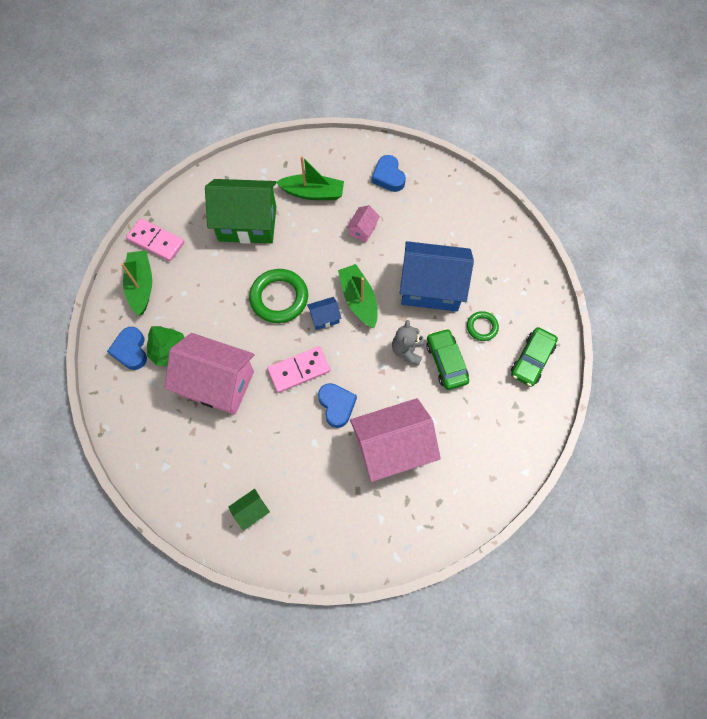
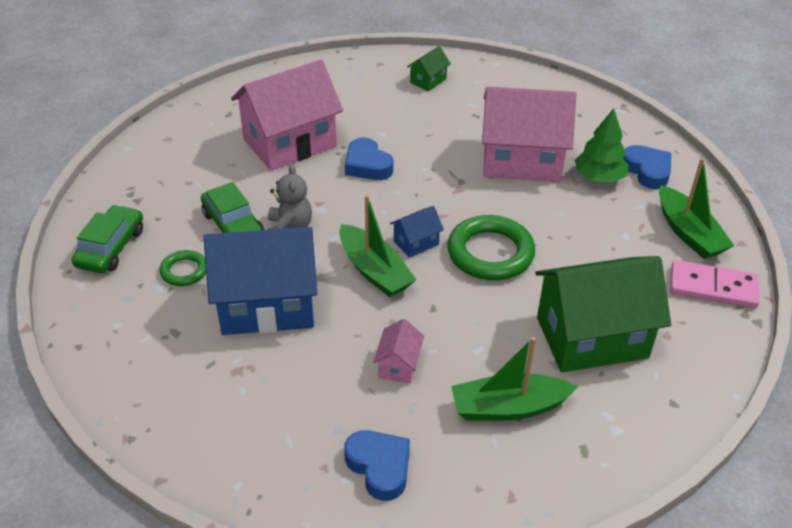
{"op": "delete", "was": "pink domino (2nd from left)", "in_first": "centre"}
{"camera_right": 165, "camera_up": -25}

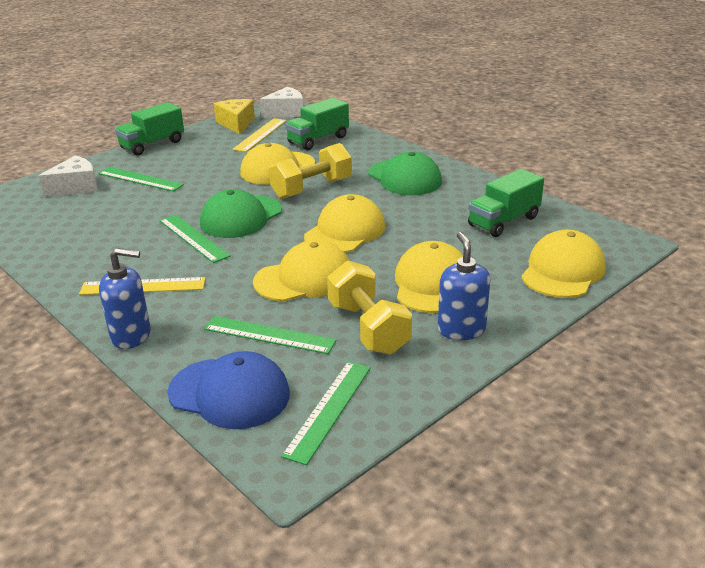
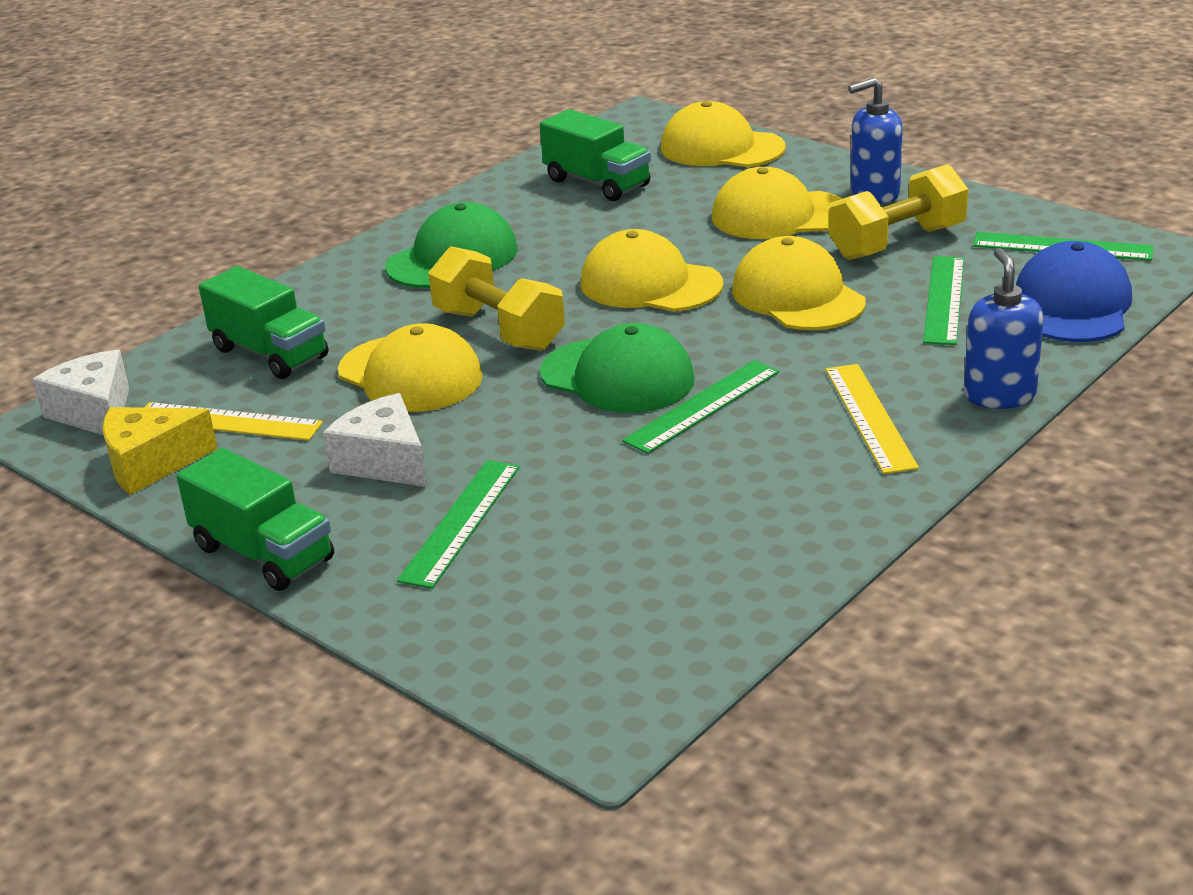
{"op": "move", "was": "white cheese (1st from left in the first image)", "now": "white cheese (2nd from left)", "in_first": "top left", "in_second": "middle left"}
{"camera_right": -95, "camera_up": 0}

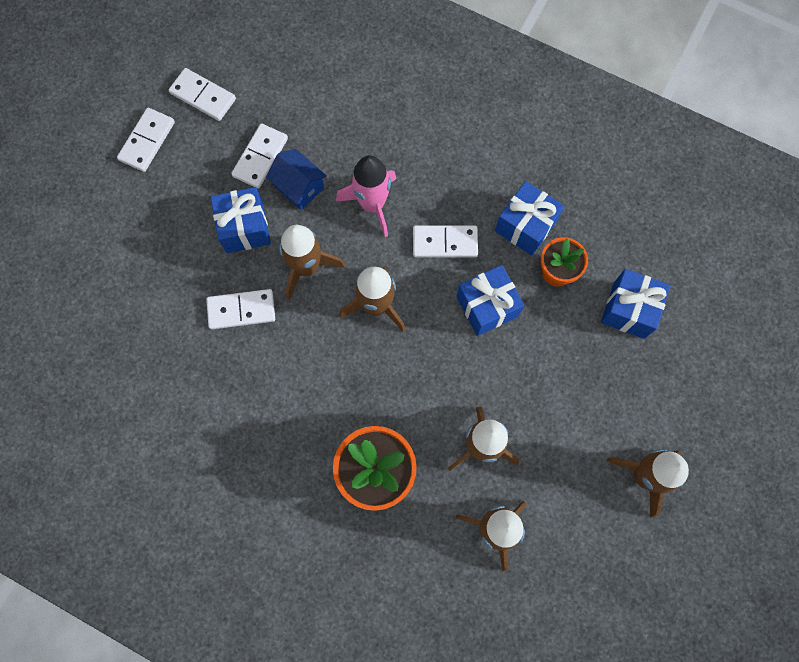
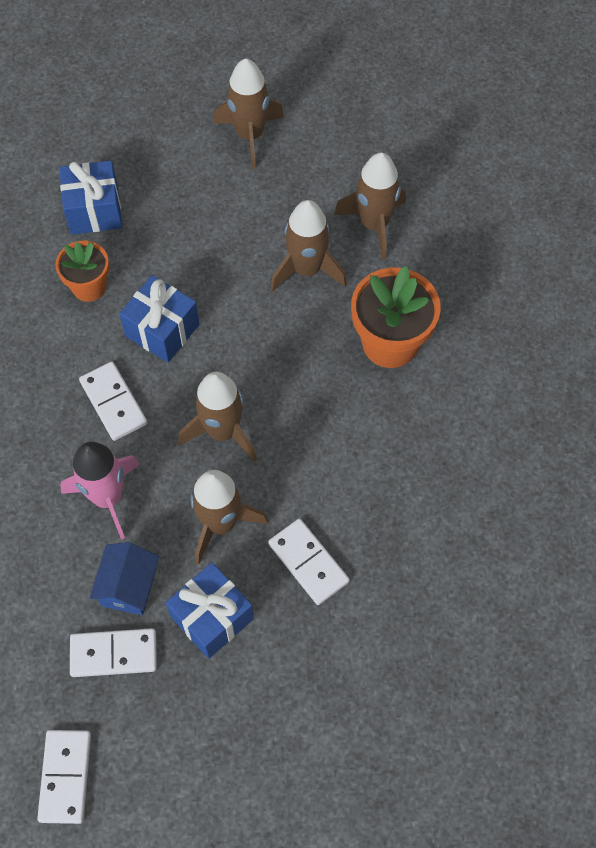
{"op": "delete", "was": "white domino (1st from left)", "in_first": "top left"}
{"op": "delete", "was": "blue gift (3rd from left)", "in_first": "top centre"}
{"camera_right": -120, "camera_up": -10}

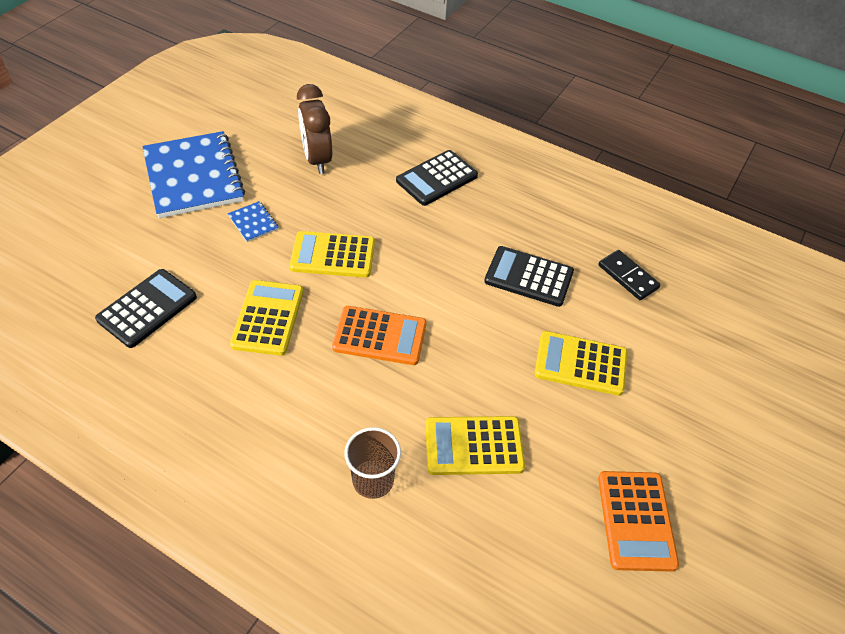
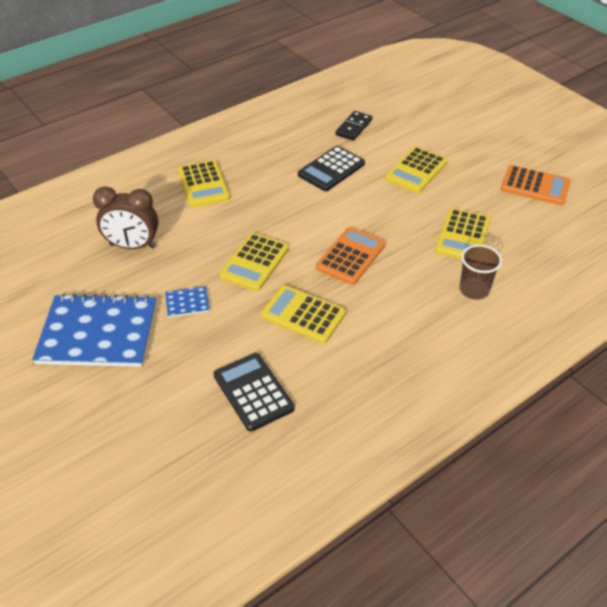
{"op": "recolor", "was": "black calculator (2nd from left)", "now": "yellow calculator (1st from left)", "in_first": "top centre", "in_second": "top centre"}
{"op": "rotate", "was": "black domino", "in_first": "middle right", "in_second": "top centre", "clockwise": -45}
{"camera_right": -65, "camera_up": -5}

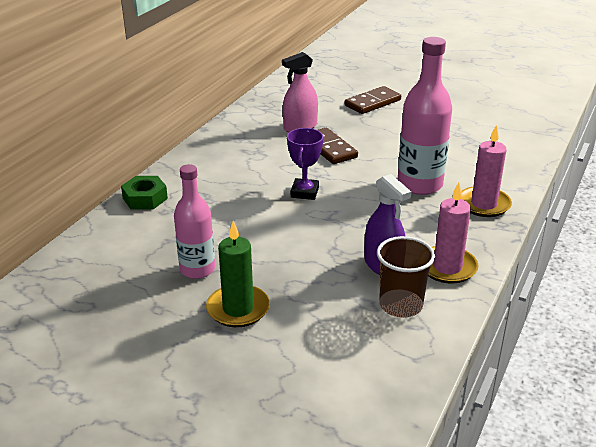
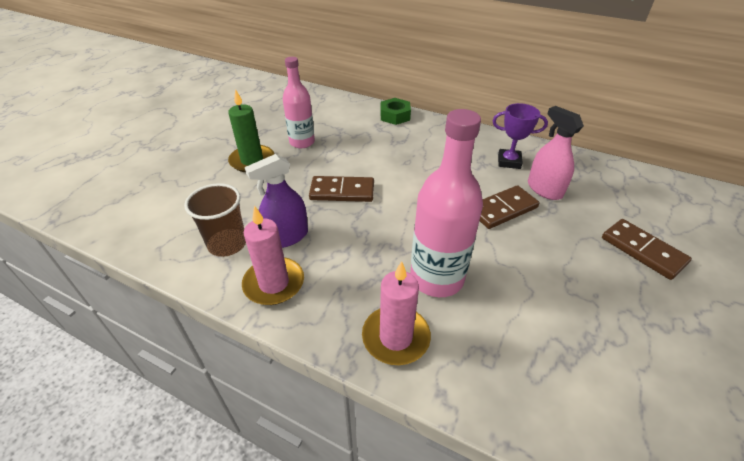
{"op": "move", "was": "purple trophy", "in_first": "centre", "in_second": "top right"}
{"op": "insert", "now": "brown domino (1st from left)", "in_second": "centre"}
{"camera_right": 90, "camera_up": 10}

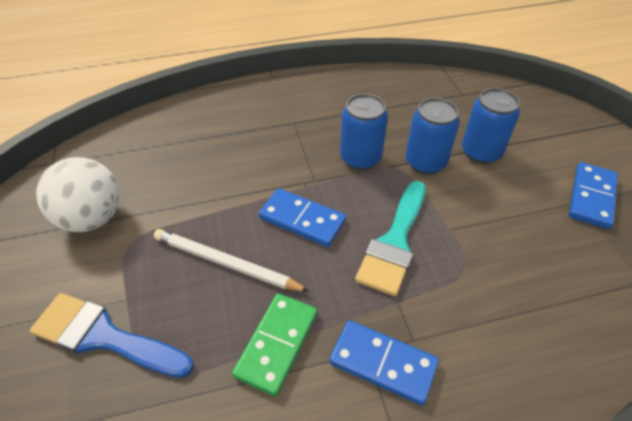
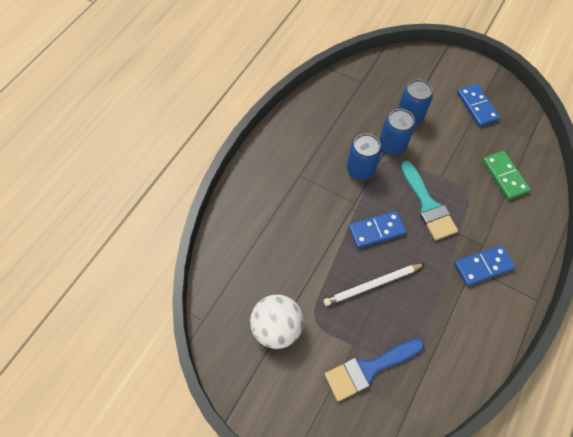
{"op": "move", "was": "green domino", "in_first": "bottom centre", "in_second": "middle right"}
{"camera_right": -45, "camera_up": 15}

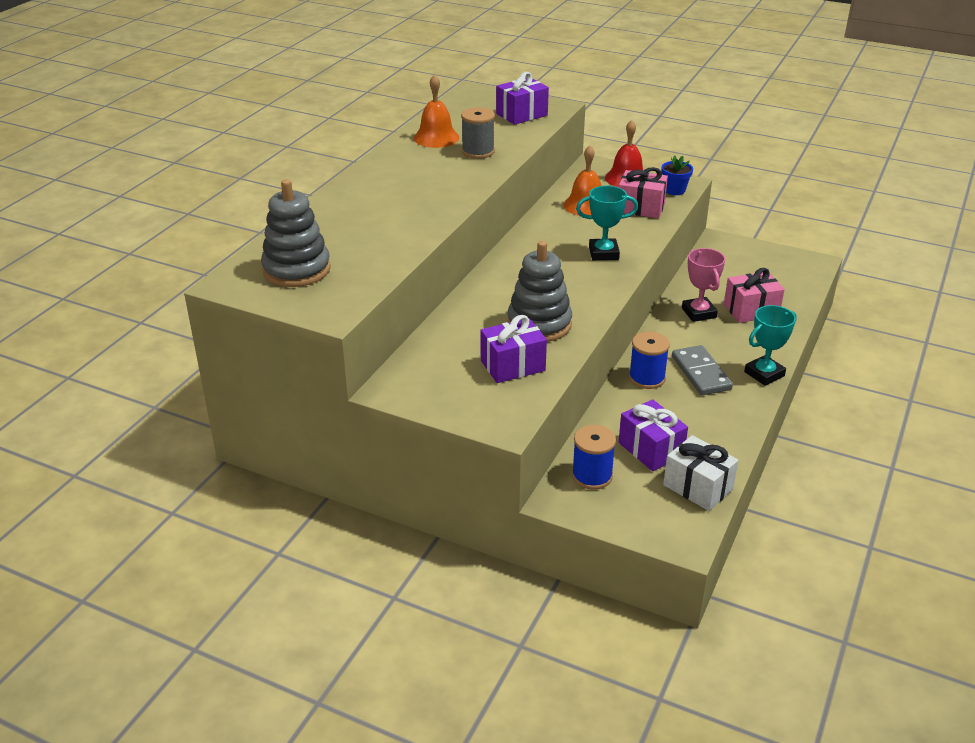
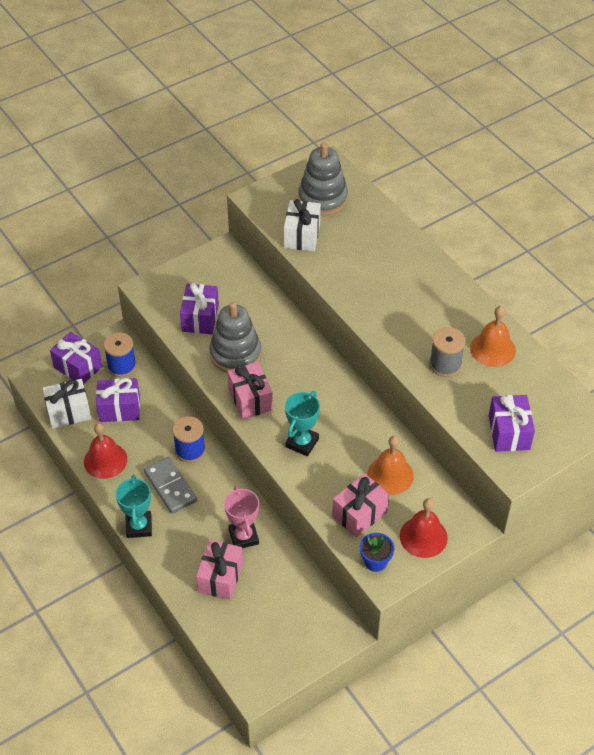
{"op": "rotate", "was": "pink trophy", "in_first": "middle right", "in_second": "bottom centre", "clockwise": 60}
{"op": "rotate", "was": "grey domino", "in_first": "middle right", "in_second": "middle left", "clockwise": 45}
{"op": "insert", "now": "white gift (2nd from left)", "in_second": "top centre"}
{"op": "insert", "now": "purple gift (1st from left)", "in_second": "middle left"}
{"op": "insert", "now": "pink gift (2nd from left)", "in_second": "centre"}
{"op": "insert", "now": "red bell (1st from left)", "in_second": "middle left"}
{"camera_right": 120, "camera_up": 15}

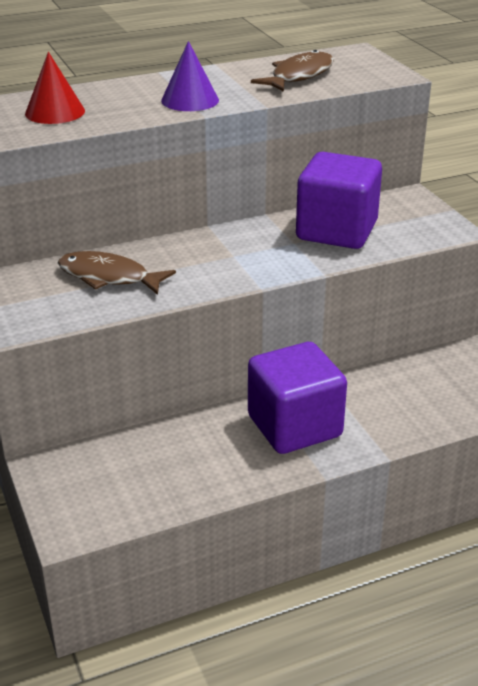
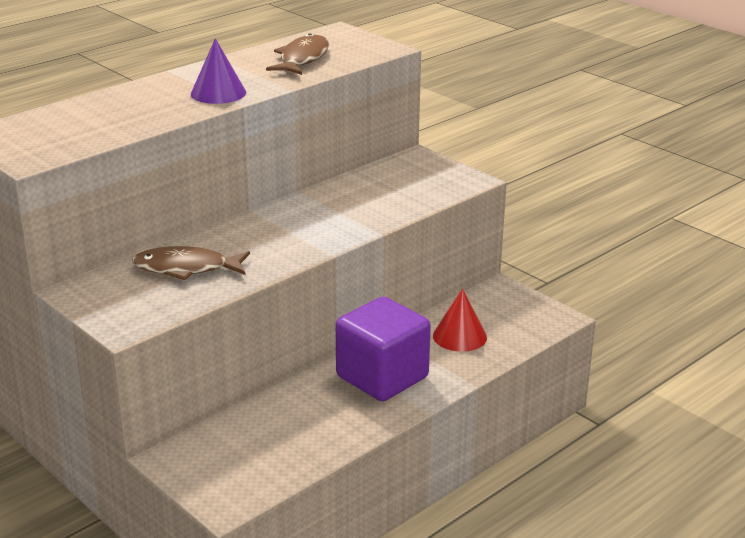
{"op": "move", "was": "red cone", "in_first": "top left", "in_second": "centre"}
{"op": "delete", "was": "purple cube (2nd from left)", "in_first": "top right"}
{"camera_right": -20, "camera_up": -5}

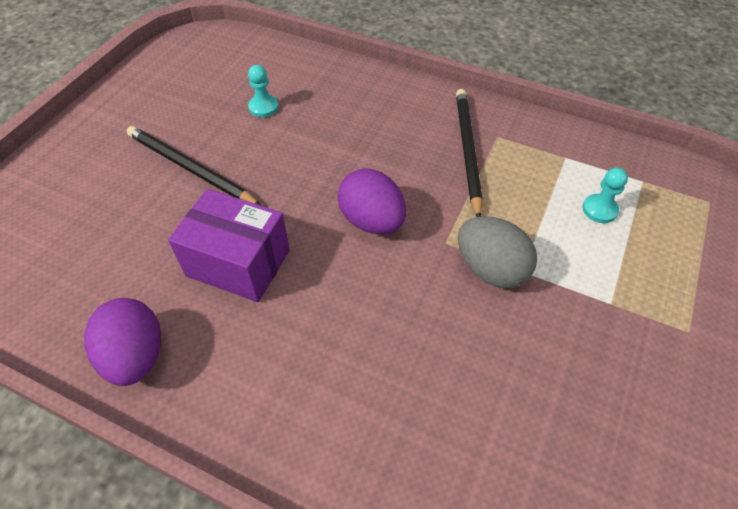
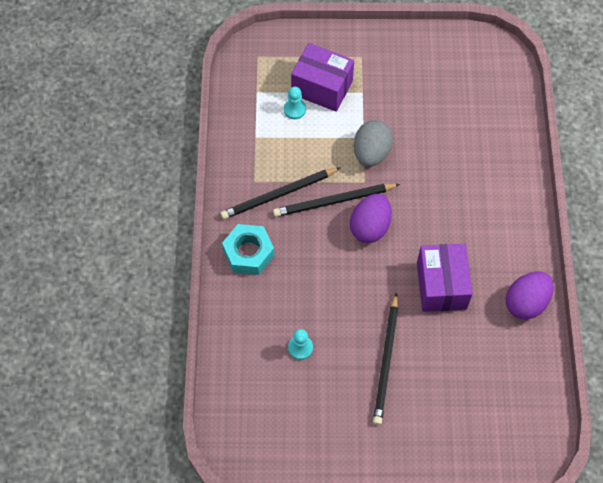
{"op": "insert", "now": "purple box (1st from left)", "in_second": "top centre"}
{"op": "insert", "now": "black pencil (2nd from left)", "in_second": "centre"}
{"op": "insert", "now": "turquoise nut", "in_second": "centre"}
{"camera_right": -115, "camera_up": 10}

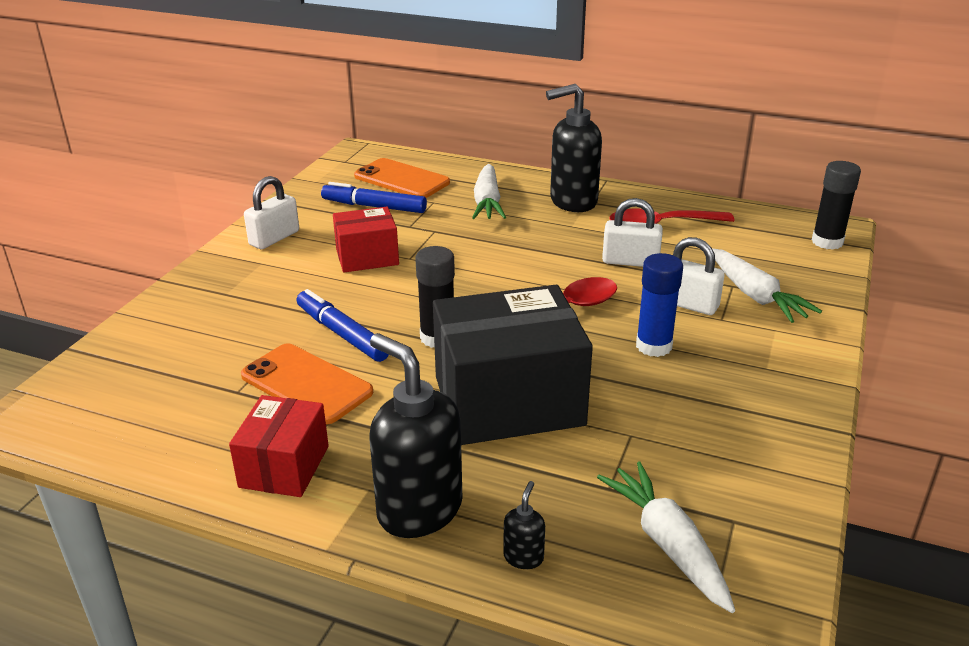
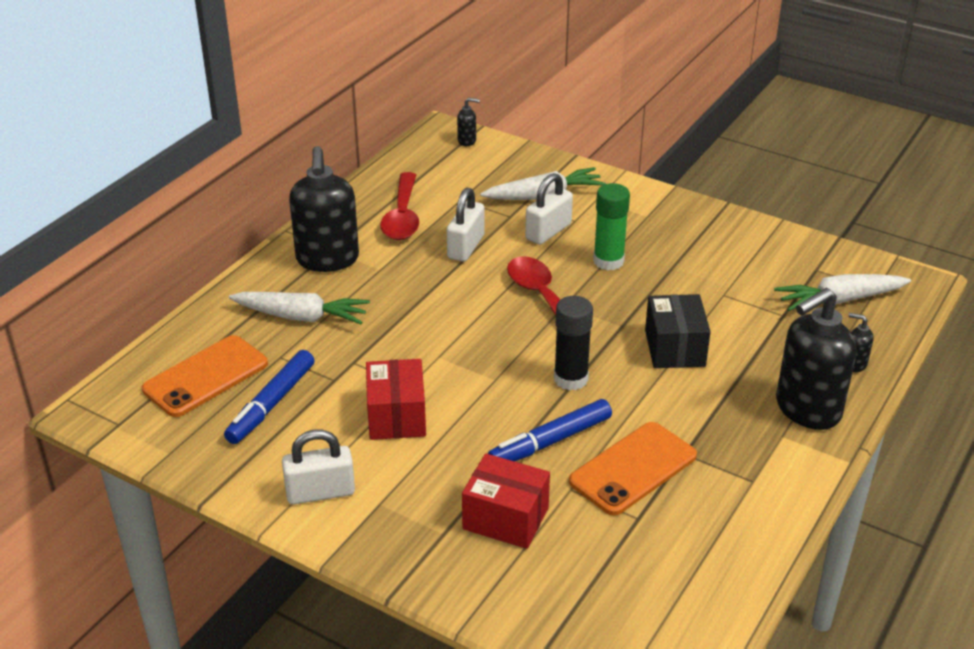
{"op": "replace", "was": "black glue stick (2nd from left)", "now": "black soap dispenser (2nd from left)", "in_first": "top right", "in_second": "top centre"}
{"op": "rotate", "was": "white padlock (1st from left)", "in_first": "top left", "in_second": "bottom left", "clockwise": -60}
{"op": "recolor", "was": "blue glue stick", "now": "green glue stick", "in_first": "middle right", "in_second": "centre"}
{"op": "resize", "was": "black box", "in_first": "centre", "in_second": "middle right", "ratio": 0.55}
{"op": "move", "was": "red box (1st from left in the first image)", "now": "red box (2nd from left)", "in_first": "bottom left", "in_second": "bottom centre"}
{"camera_right": -80, "camera_up": 5}

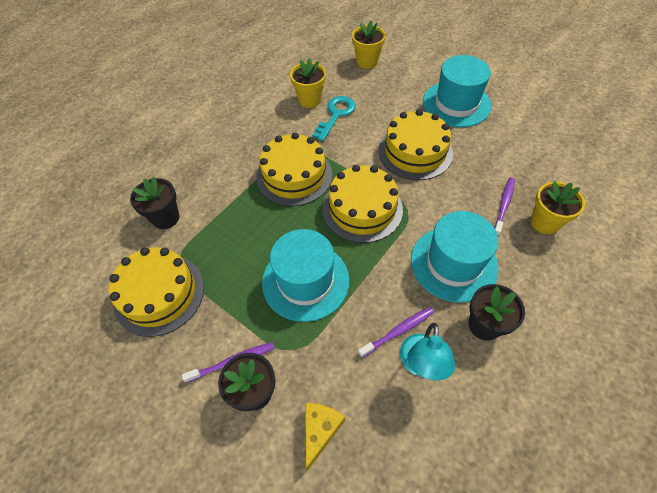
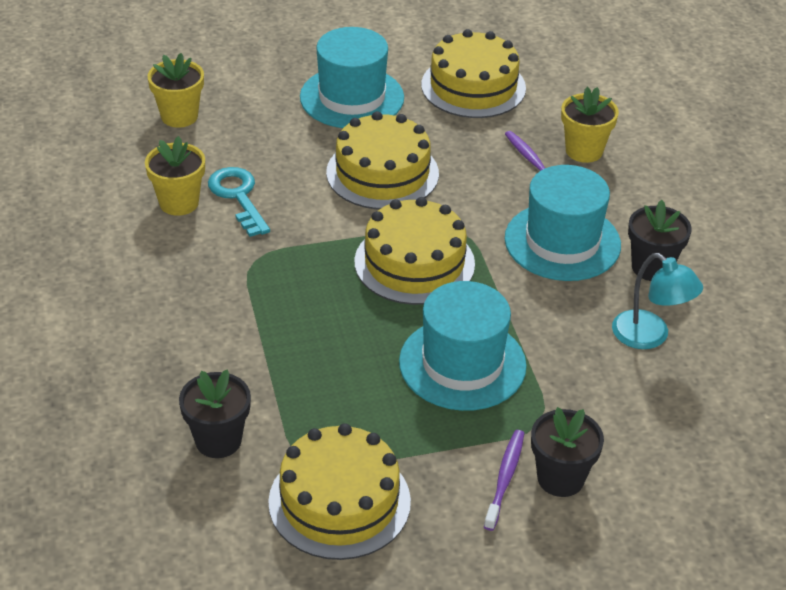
{"op": "move", "was": "yellow cake (2nd from left in the first image)", "now": "yellow cake (4th from left)", "in_first": "centre", "in_second": "top centre"}
{"op": "delete", "was": "purple toothbrush (2nd from left)", "in_first": "bottom centre"}
{"op": "delete", "was": "yellow cheese", "in_first": "bottom centre"}
{"camera_right": -55, "camera_up": -15}

